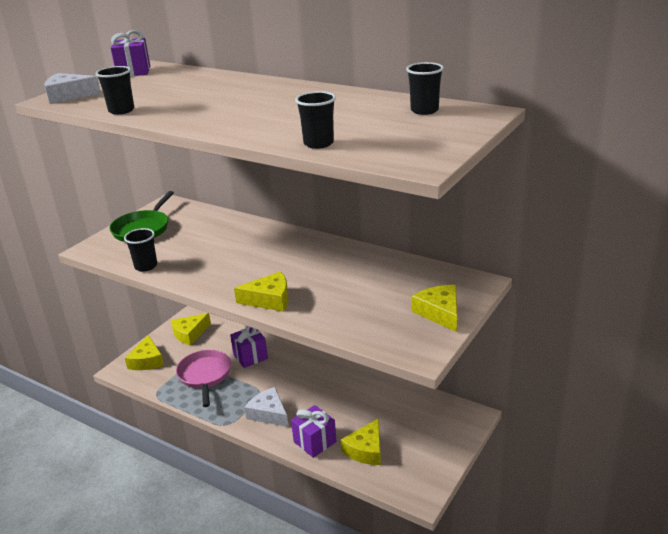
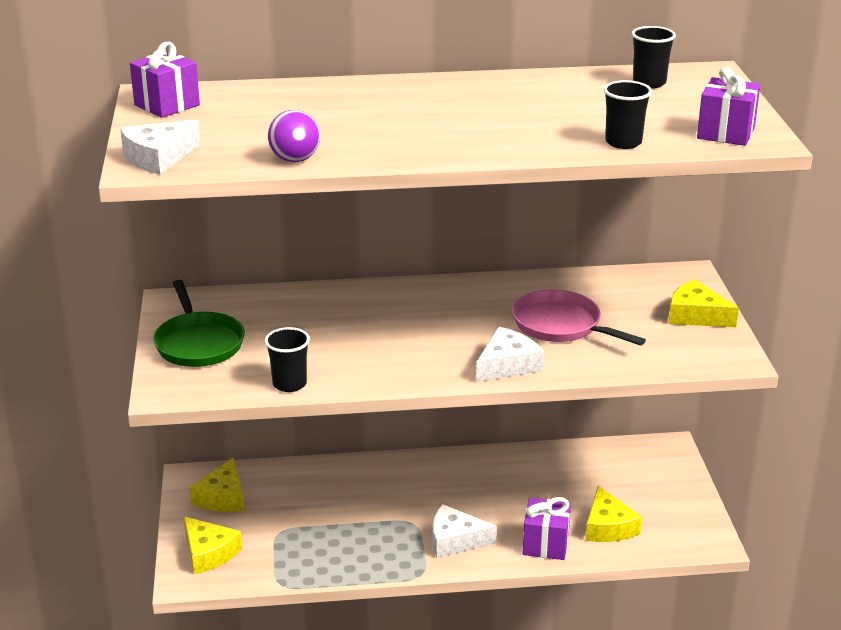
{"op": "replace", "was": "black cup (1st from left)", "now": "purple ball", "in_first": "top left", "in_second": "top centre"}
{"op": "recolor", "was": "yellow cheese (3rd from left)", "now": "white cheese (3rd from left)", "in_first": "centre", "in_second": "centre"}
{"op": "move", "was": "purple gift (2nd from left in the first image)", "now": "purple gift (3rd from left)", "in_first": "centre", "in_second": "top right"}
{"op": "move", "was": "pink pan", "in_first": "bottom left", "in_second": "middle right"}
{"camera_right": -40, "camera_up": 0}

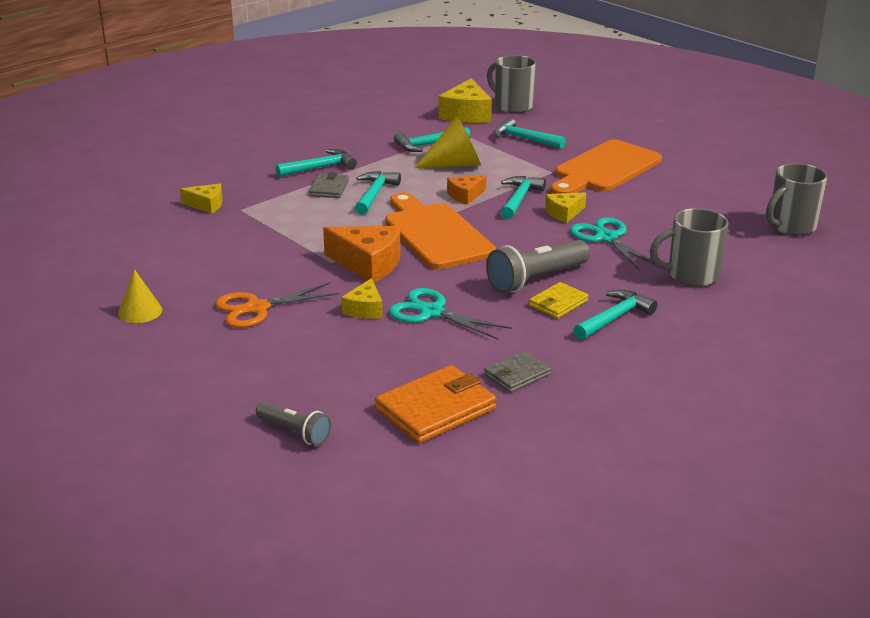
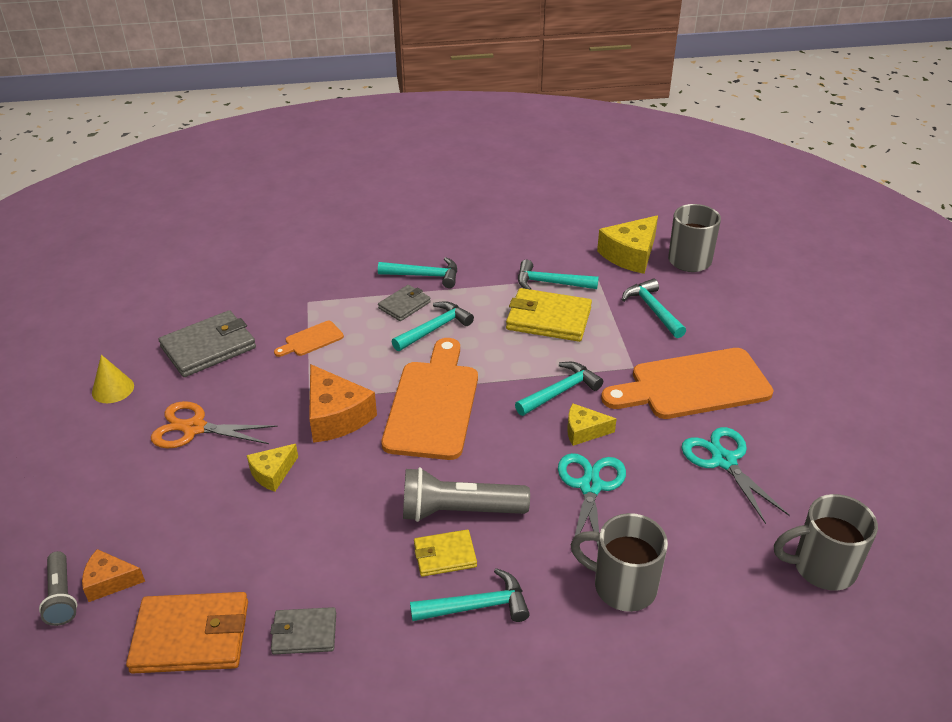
{"op": "replace", "was": "yellow cone (2nd from left)", "now": "yellow wallet (2nd from left)", "in_first": "top centre", "in_second": "centre"}
{"op": "move", "was": "orange cheese (2nd from left in the first image)", "now": "orange cheese (1st from left)", "in_first": "top centre", "in_second": "bottom left"}
{"op": "delete", "was": "yellow cheese (1st from left)", "in_first": "top left"}
{"op": "move", "was": "turquoise scissors (1st from left in the first image)", "now": "turquoise scissors (2nd from left)", "in_first": "centre", "in_second": "middle right"}
{"op": "insert", "now": "grey wallet (1st from left)", "in_second": "middle left"}
{"op": "insert", "now": "orange cutting board (1st from left)", "in_second": "middle left"}
{"camera_right": 35, "camera_up": 10}

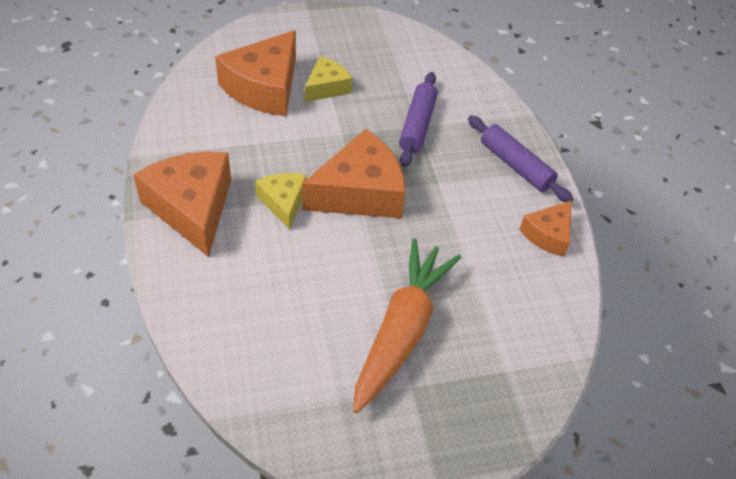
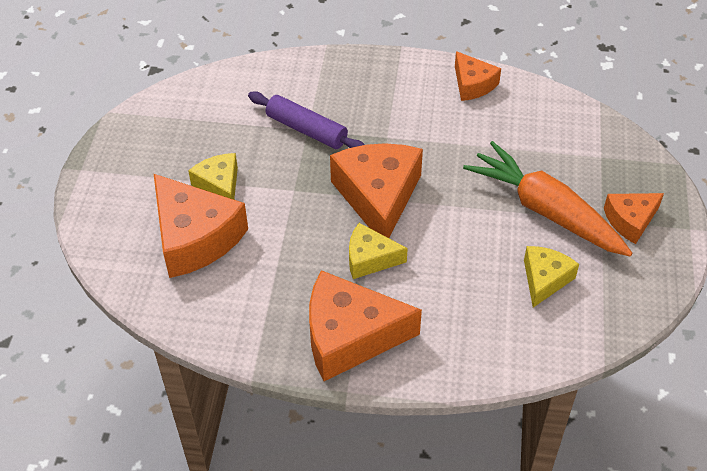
{"op": "delete", "was": "purple rolling pin (2nd from left)", "in_first": "top right"}
{"op": "insert", "now": "orange cheese (5th from left)", "in_second": "middle right"}
{"op": "insert", "now": "yellow cheese (3rd from left)", "in_second": "middle right"}
{"camera_right": -65, "camera_up": 0}

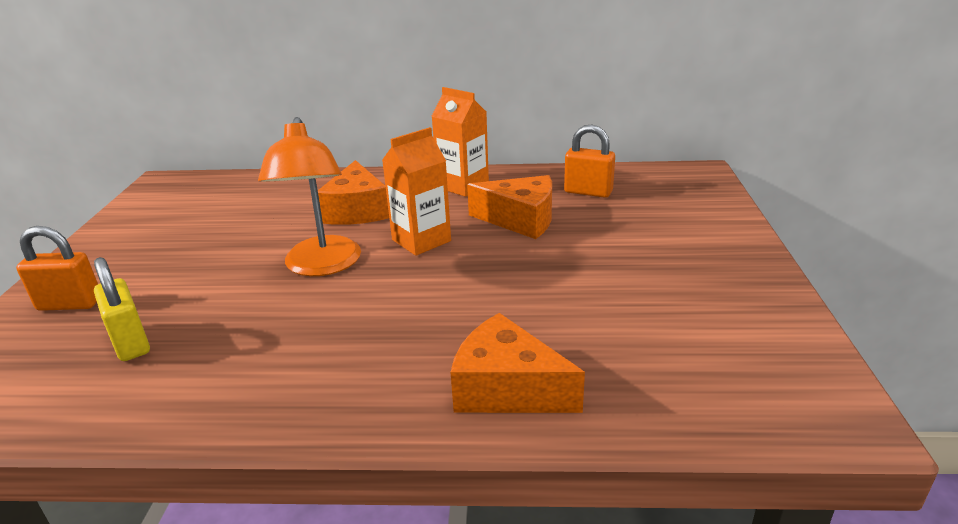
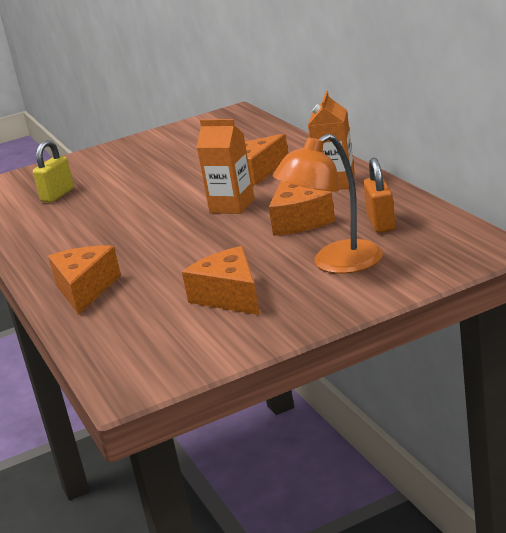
{"op": "move", "was": "orange lamp", "in_first": "middle left", "in_second": "centre"}
{"op": "delete", "was": "orange padlock (1st from left)", "in_first": "middle left"}
{"op": "insert", "now": "orange cheese (2nd from left)", "in_second": "centre"}
{"camera_right": 65, "camera_up": -5}

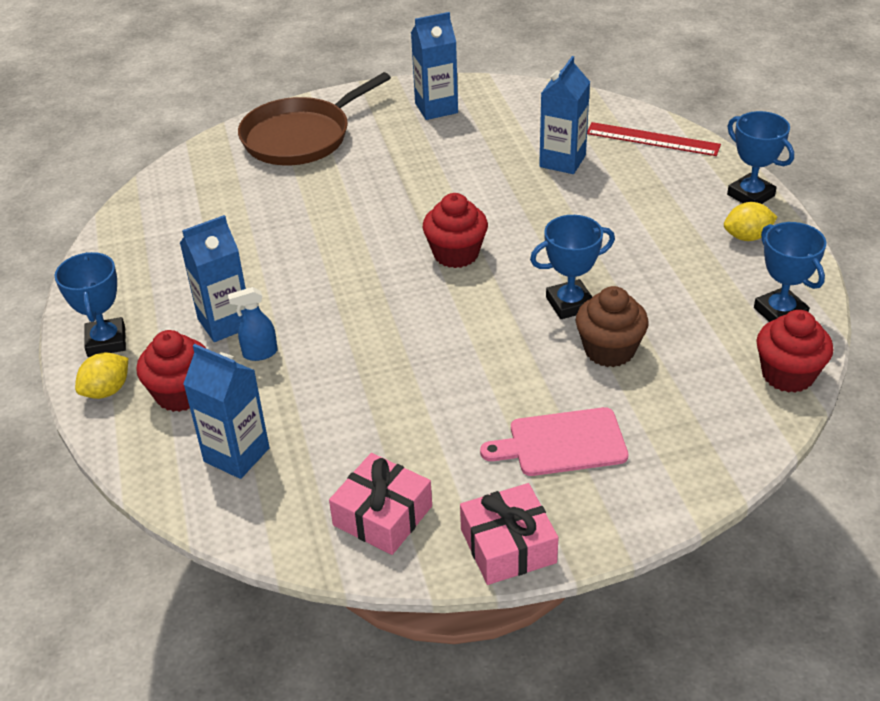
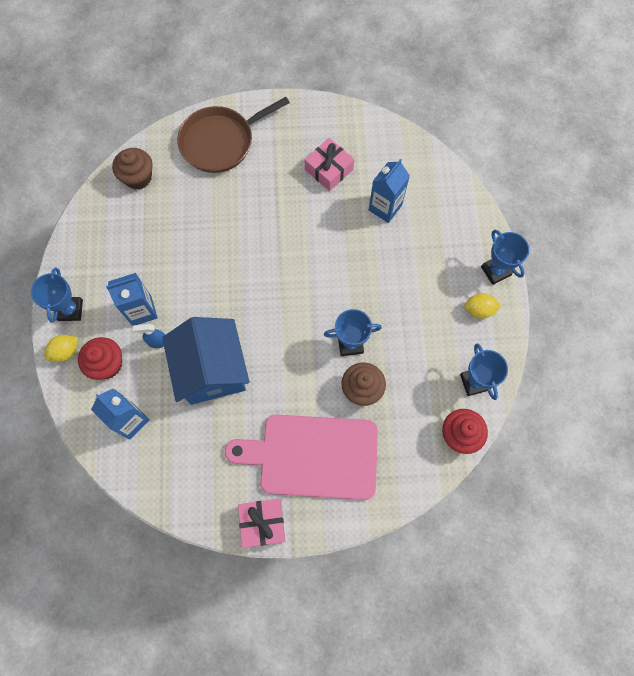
{"op": "delete", "was": "blue carton (3rd from left)", "in_first": "top centre"}
{"op": "delete", "was": "red ruler", "in_first": "top right"}
{"op": "delete", "was": "red cupcake (2nd from left)", "in_first": "top centre"}
{"op": "resize", "was": "pink cutting board", "in_first": "centre", "in_second": "bottom centre", "ratio": 1.83}
{"op": "move", "was": "pink gift (1st from left in the first image)", "now": "pink gift (2nd from left)", "in_first": "bottom centre", "in_second": "top centre"}
{"op": "insert", "now": "brown cupcake (1st from left)", "in_second": "top left"}
{"op": "insert", "now": "blue house", "in_second": "middle left"}
{"camera_right": 10, "camera_up": 30}

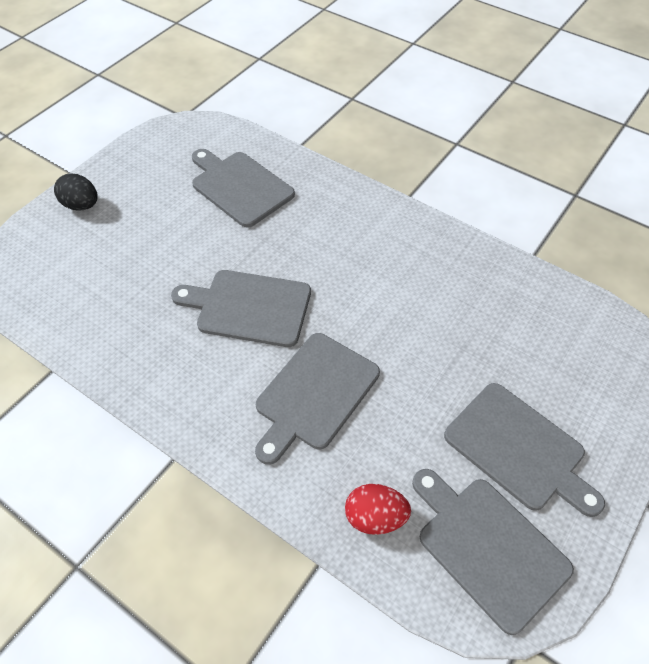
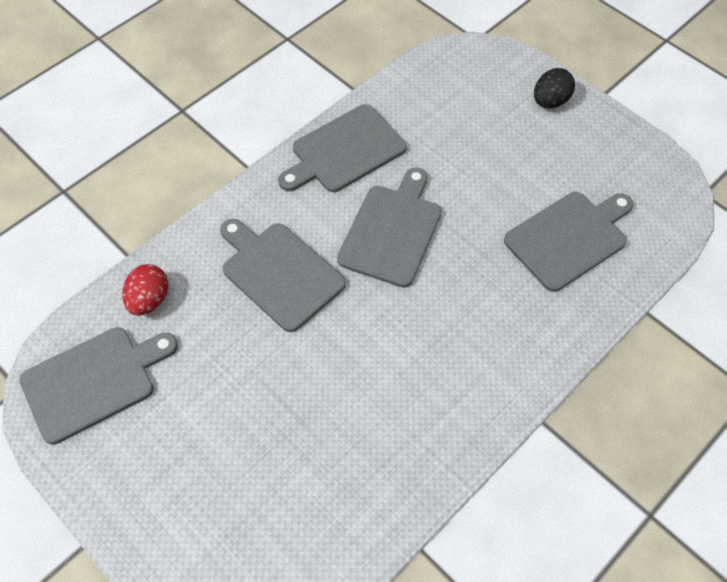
{"op": "move", "was": "grey cutting board (5th from left in the first image)", "now": "grey cutting board (3rd from left)", "in_first": "bottom right", "in_second": "top centre"}
{"camera_right": 100, "camera_up": 5}

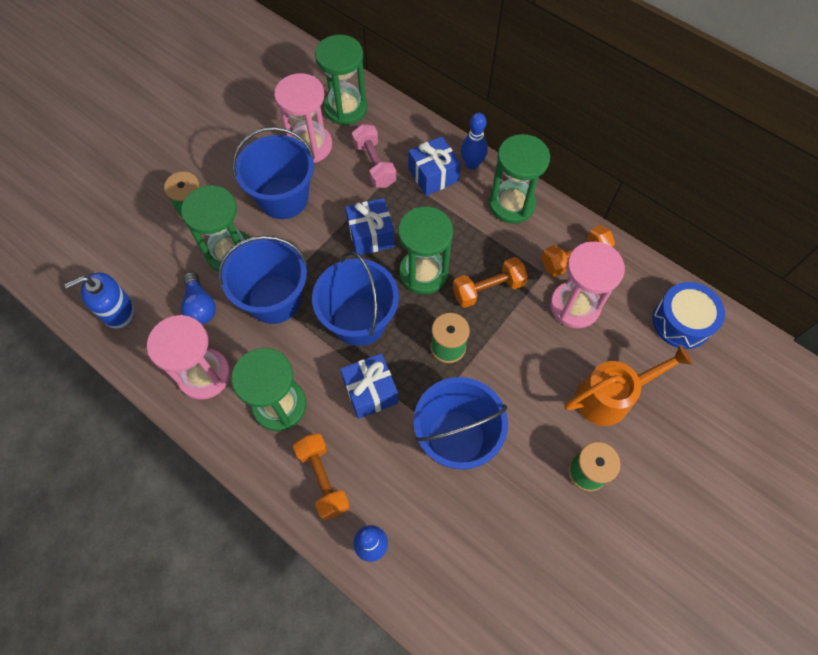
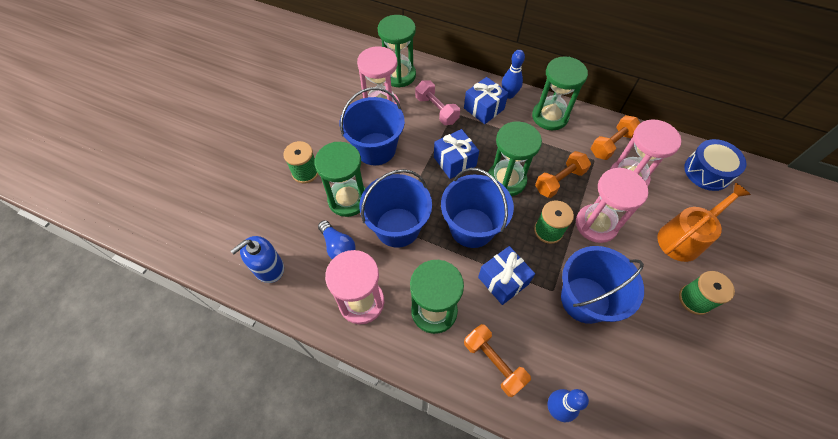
{"op": "insert", "now": "pink hourglass (3rd from left)", "in_second": "middle right"}
{"camera_right": -15, "camera_up": -5}

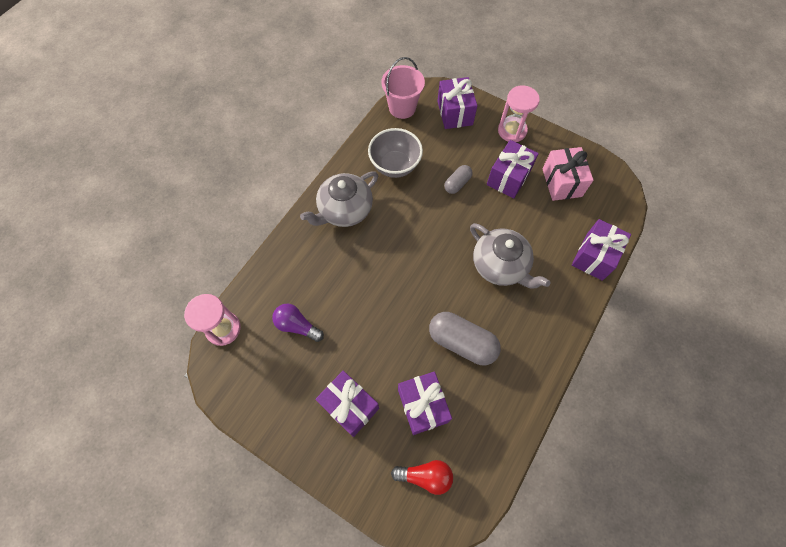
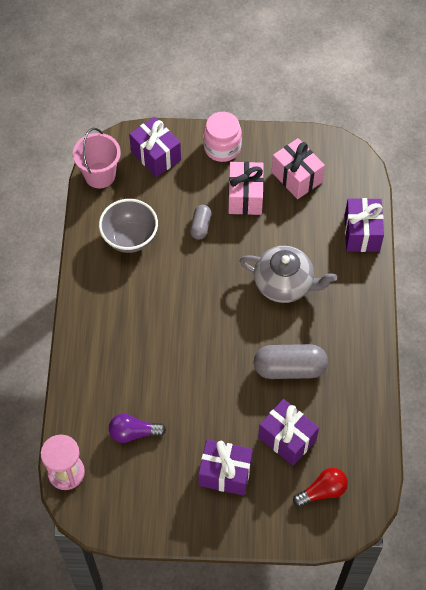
{"op": "replace", "was": "pink hourglass (2nd from left)", "now": "pink jar", "in_first": "top centre", "in_second": "top centre"}
{"op": "recolor", "was": "purple gift (4th from left)", "now": "pink gift (1st from left)", "in_first": "top centre", "in_second": "top centre"}
{"op": "delete", "was": "grey teapot (1st from left)", "in_first": "centre"}
{"camera_right": -30, "camera_up": -5}

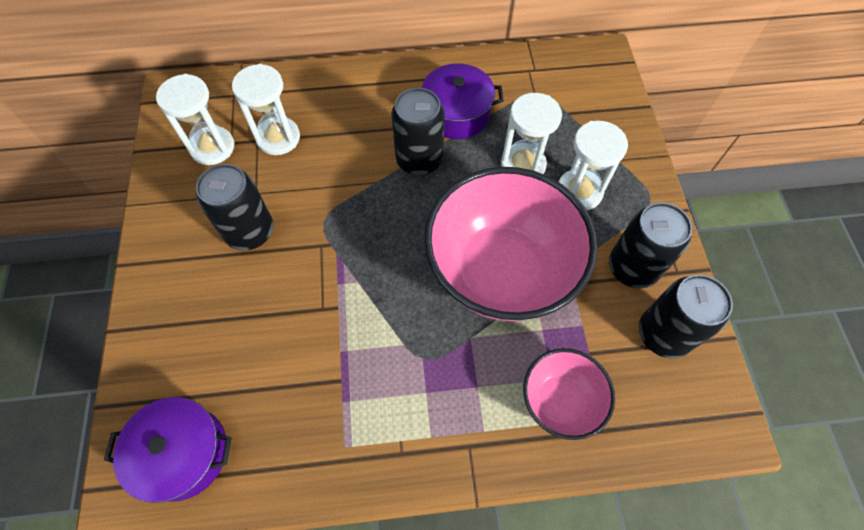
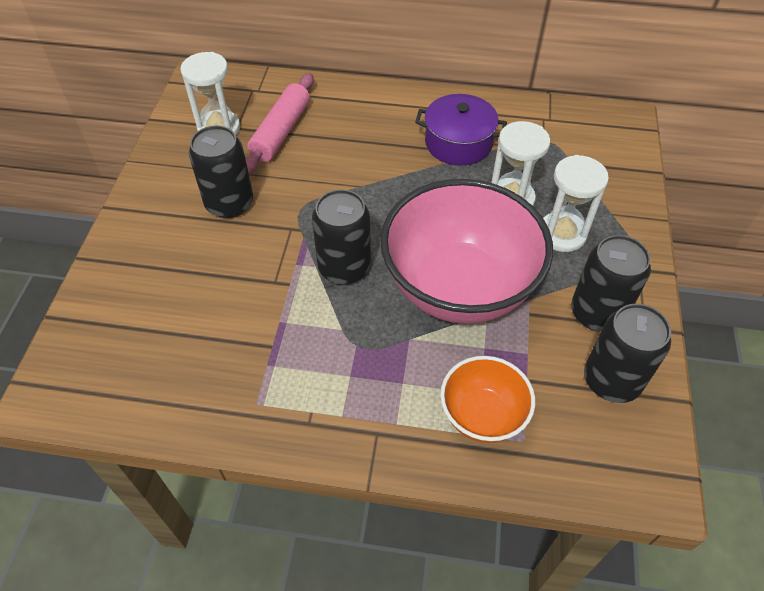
{"op": "replace", "was": "white hourglass (2nd from left)", "now": "pink rolling pin", "in_first": "top left", "in_second": "top centre"}
{"op": "move", "was": "black can (2nd from left)", "in_first": "top centre", "in_second": "centre"}
{"op": "recolor", "was": "pink bowl (2nd from left)", "now": "orange bowl", "in_first": "bottom centre", "in_second": "bottom centre"}
{"op": "delete", "was": "purple pot (1st from left)", "in_first": "bottom left"}
{"camera_right": 15, "camera_up": -10}

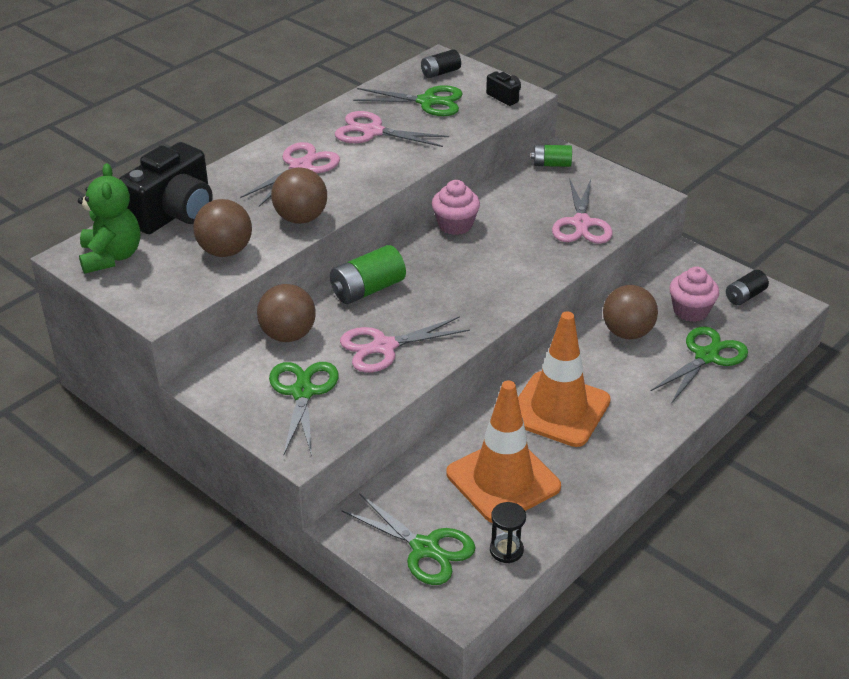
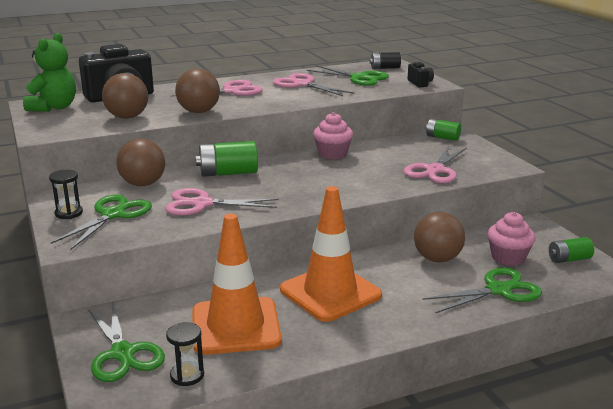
{"op": "recolor", "was": "black battery (2nd from left)", "now": "green battery (3rd from left)", "in_first": "middle right", "in_second": "middle right"}
{"op": "insert", "now": "black hourglass (1st from left)", "in_second": "middle left"}
{"camera_right": 25, "camera_up": -15}

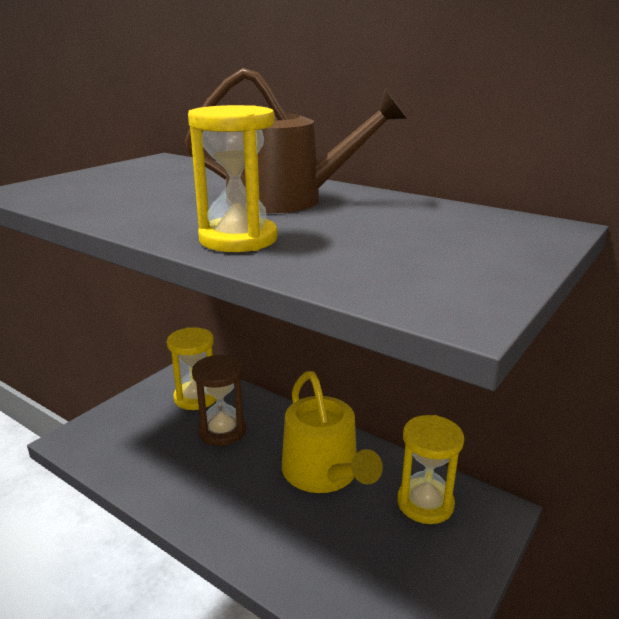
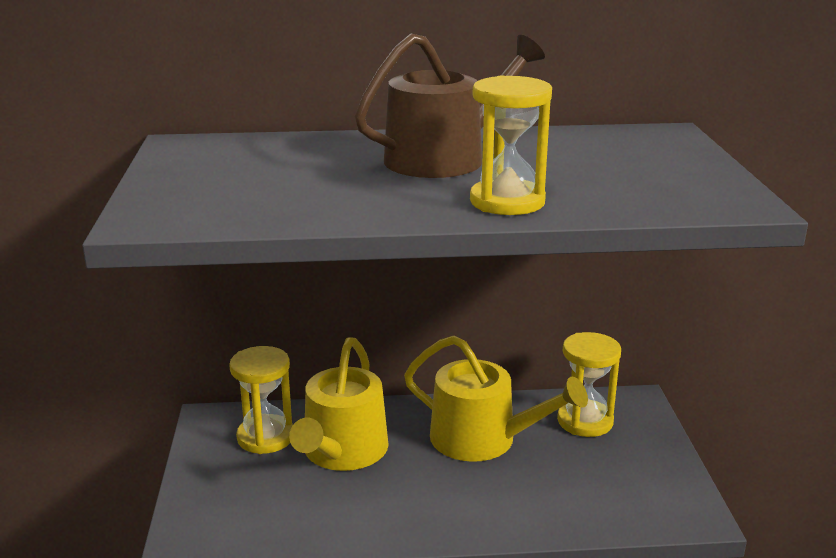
{"op": "replace", "was": "brown hourglass", "now": "yellow watering can (1st from left)", "in_first": "centre", "in_second": "bottom centre"}
{"camera_right": -40, "camera_up": 0}

